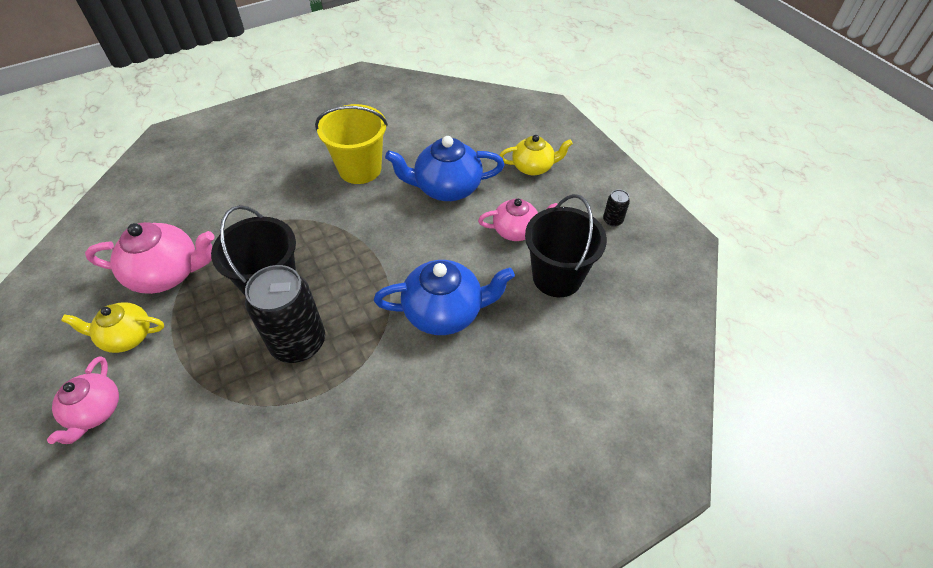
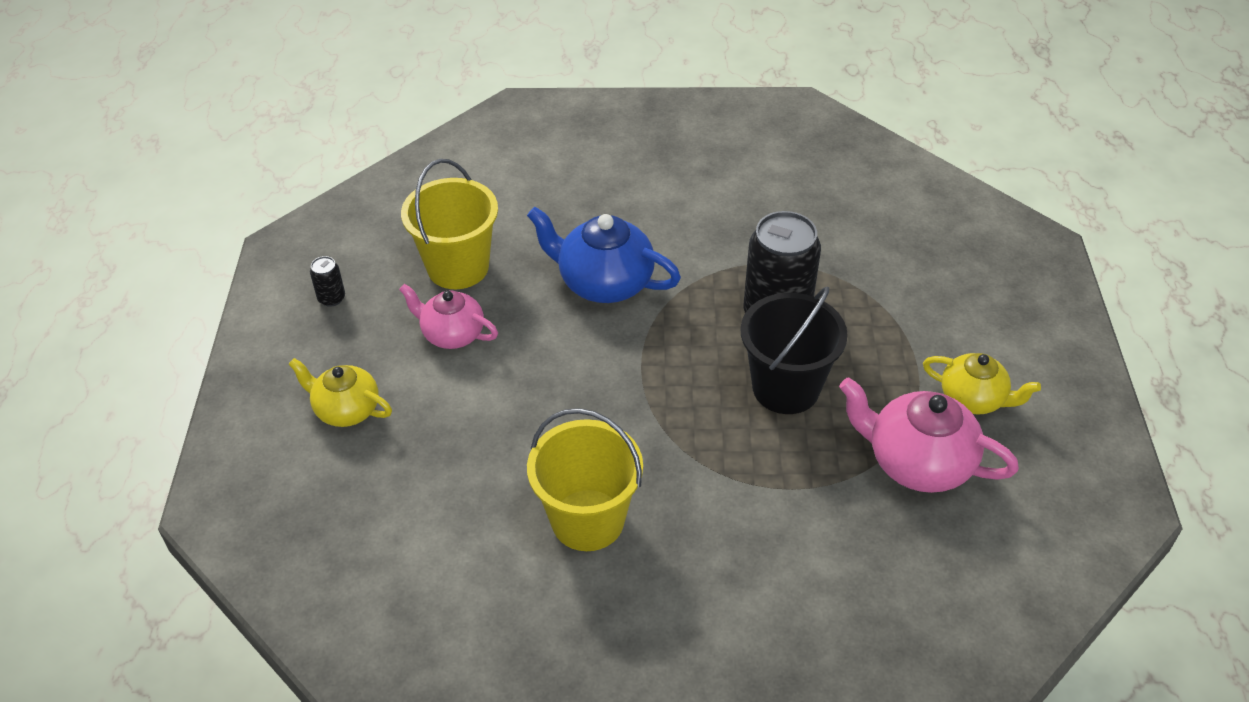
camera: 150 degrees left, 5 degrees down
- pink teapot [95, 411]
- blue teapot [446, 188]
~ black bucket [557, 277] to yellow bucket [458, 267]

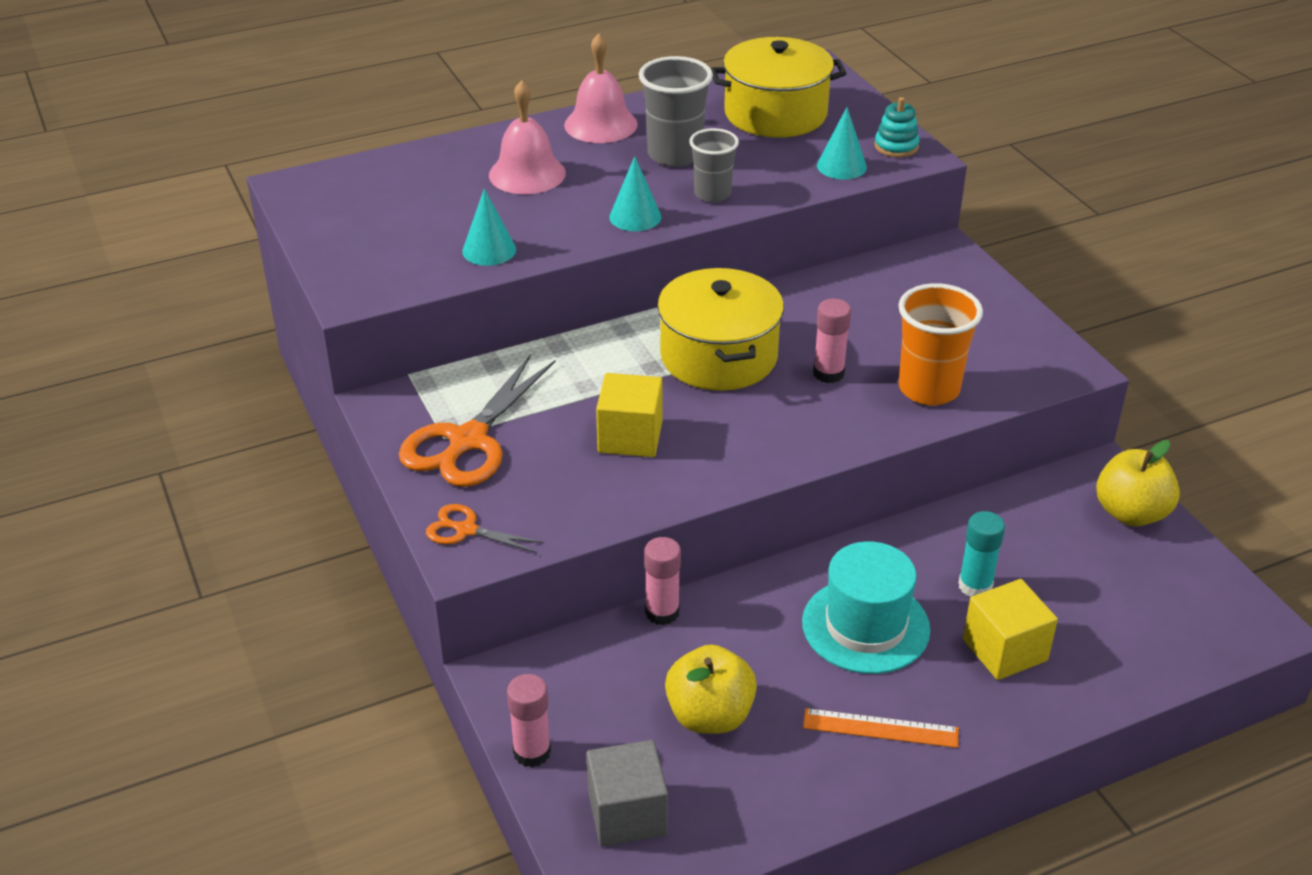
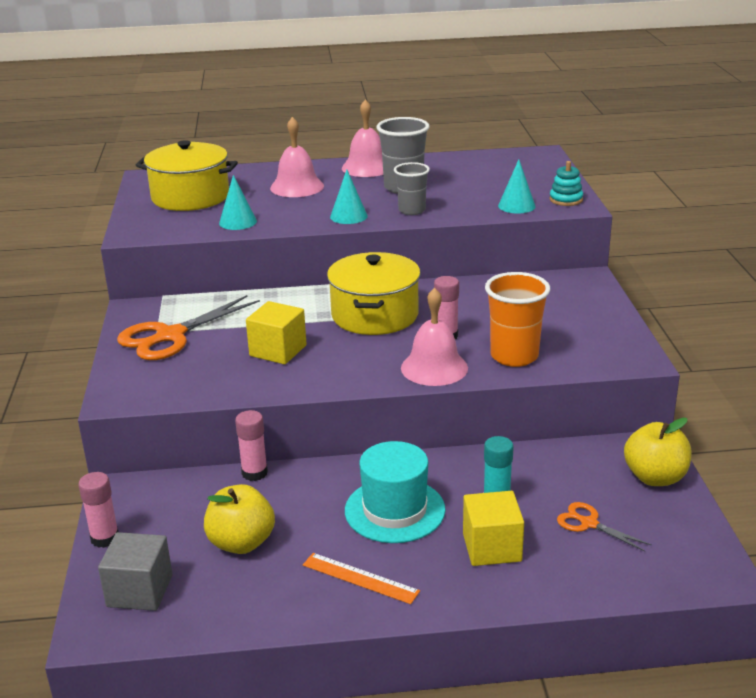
camera: 20 degrees right, 10 degrees down
+ pink bell [434, 368]
~ orange scissors [466, 530] to [588, 523]
~ yellow pot [775, 114] to [190, 197]

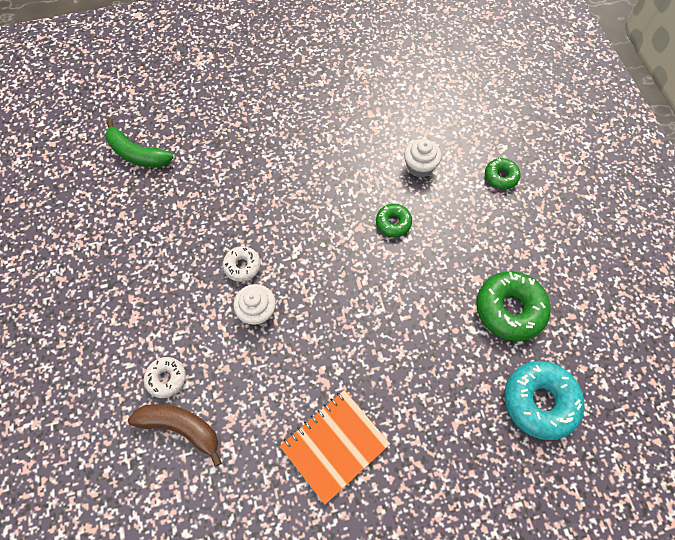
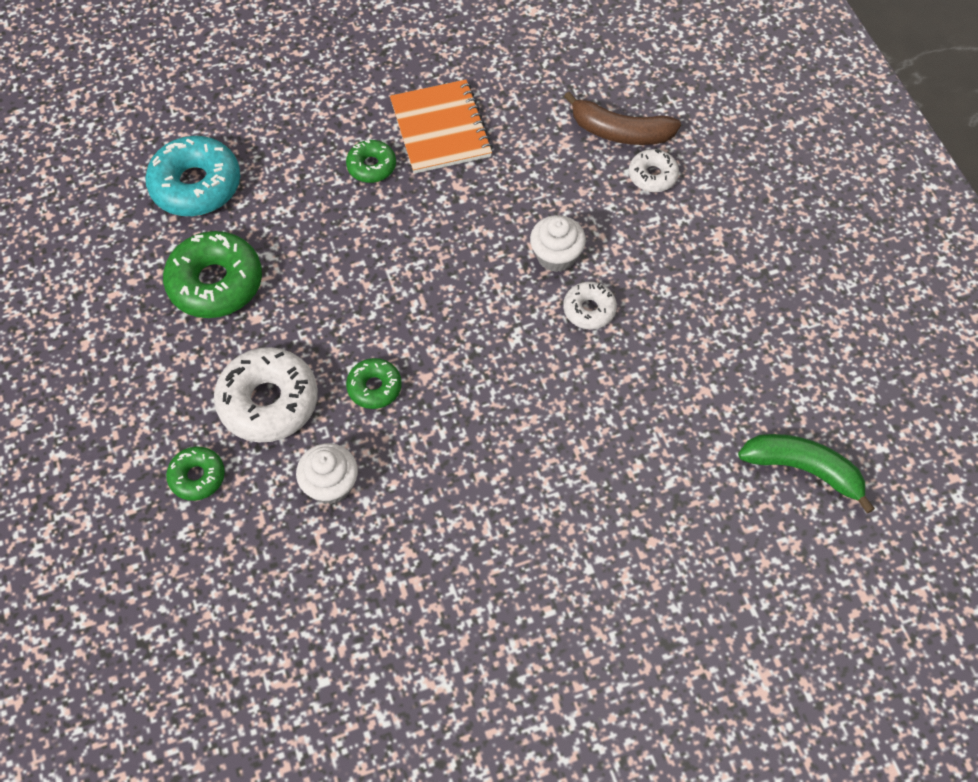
camera: 175 degrees right, 5 degrees down
+ white donut [268, 402]
+ green donut [371, 166]
~ orange notebook [334, 445] = [441, 129] 60 degrees counterclockwise

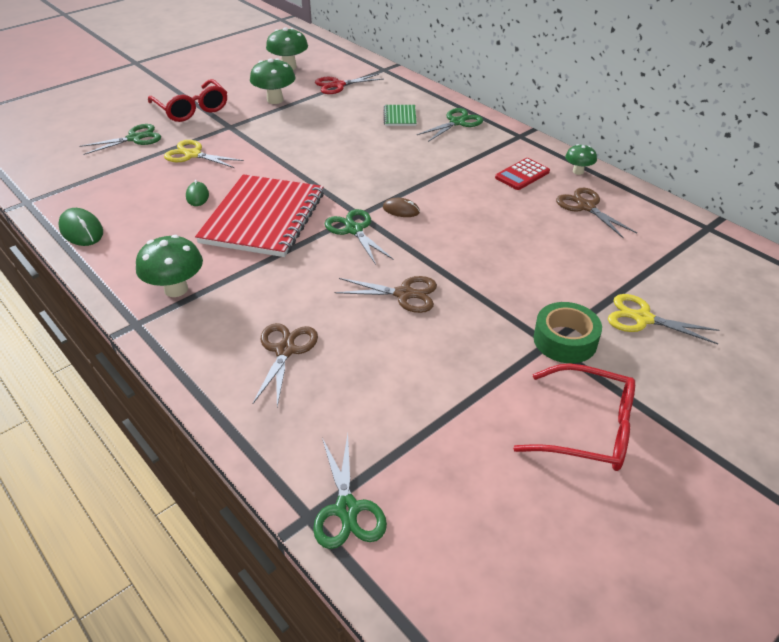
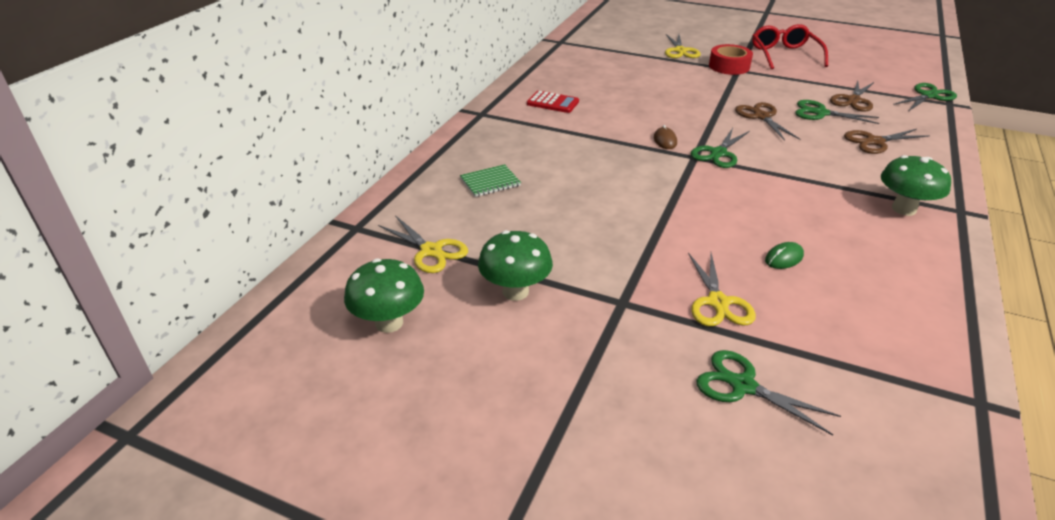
camera: 115 degrees left, 5 degrees down
- green mouse [81, 230]
- red glasses [192, 109]
- red notebook [263, 218]
- green mushroom [578, 171]
~ green scissors [457, 122] to [820, 113]
~ brown scissors [586, 207] to [853, 100]
~ red scissors [338, 85] to yellow scissors [431, 251]
~ green tape [565, 340] to red tape [729, 66]

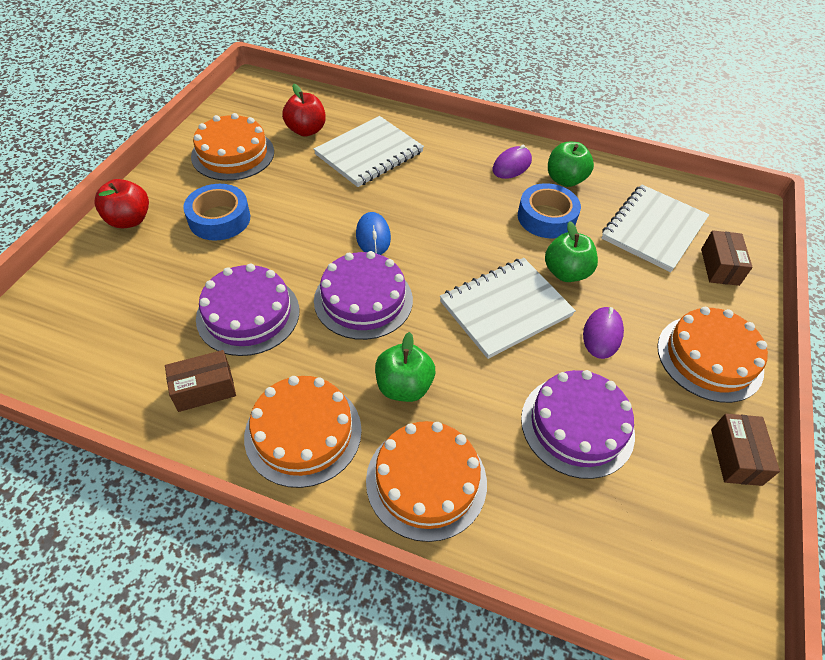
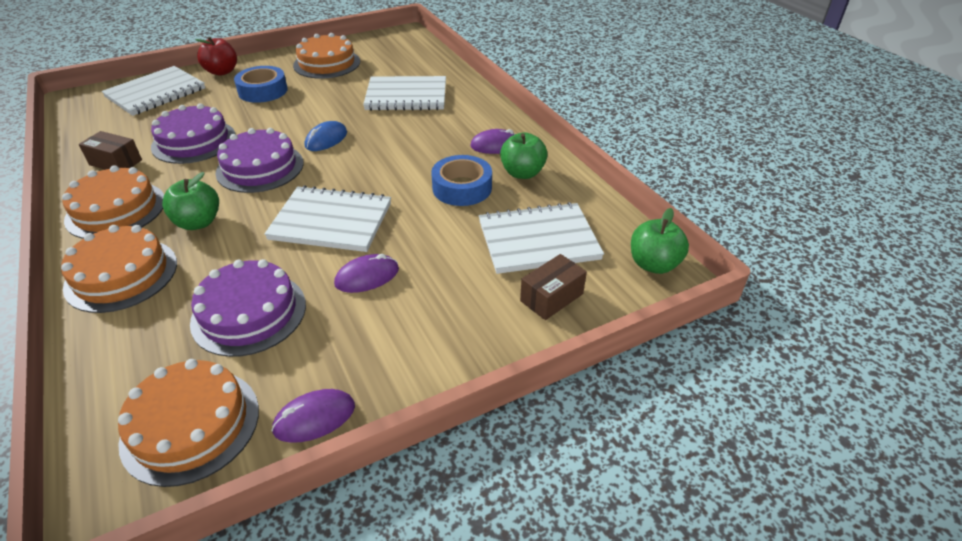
camera: 45 degrees right, 10 degrees down
- red apple [306, 130]
+ white notebook [156, 93]
~ green apple [566, 272] to [653, 264]
~ orange cake [709, 358] to [191, 425]
~ brown box [735, 456] to purple mouse [314, 418]

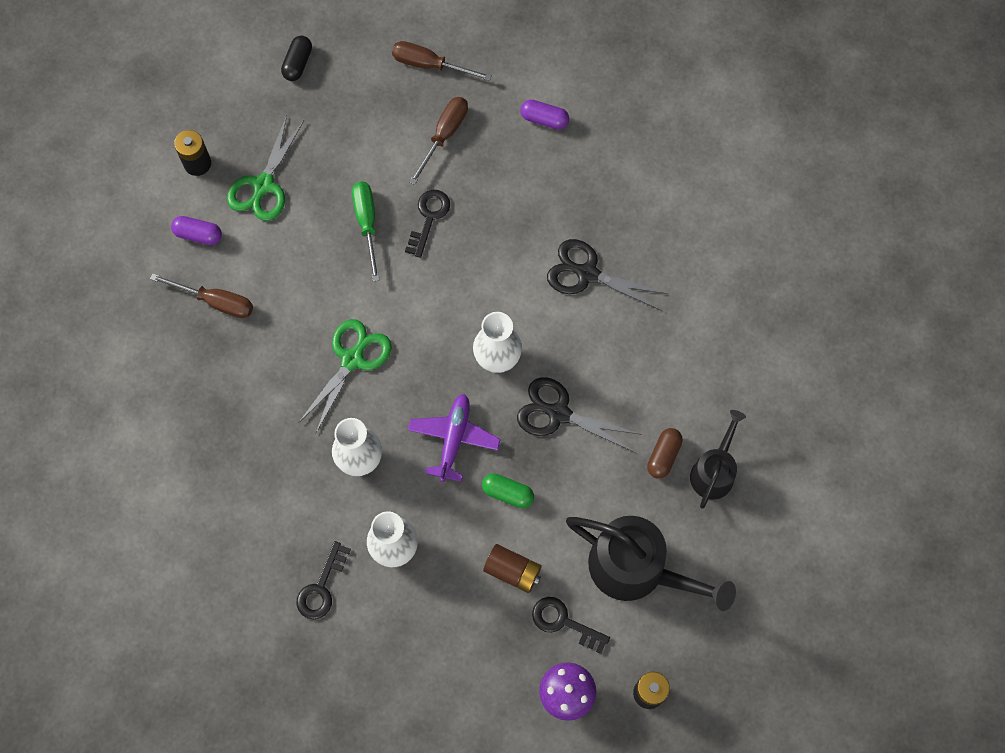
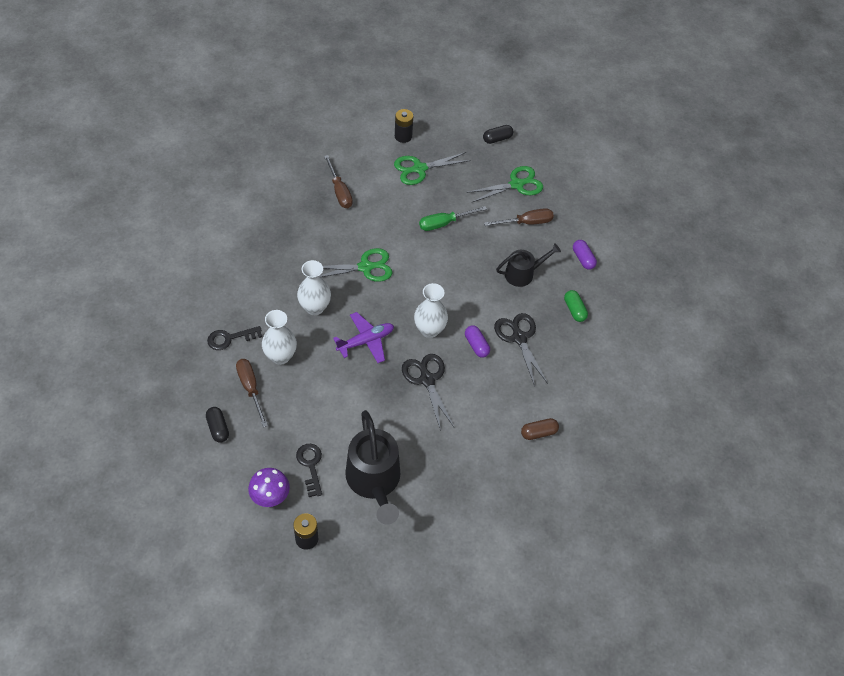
camera: 45 degrees right, 15 degrees down
- black key [429, 218]
- brown battery [512, 571]
+ black capsule [218, 428]
+ green scissors [517, 184]
~ purple capsule [198, 235] to [476, 345]
~ brown screwdriver [429, 65] to [250, 388]
~ green capsule [507, 493] to [574, 310]
~ brown capsule [663, 456] to [538, 433]
~ black watering can [714, 471] to [523, 274]
~ green screwdriver [367, 223] = [444, 223] 150 degrees counterclockwise

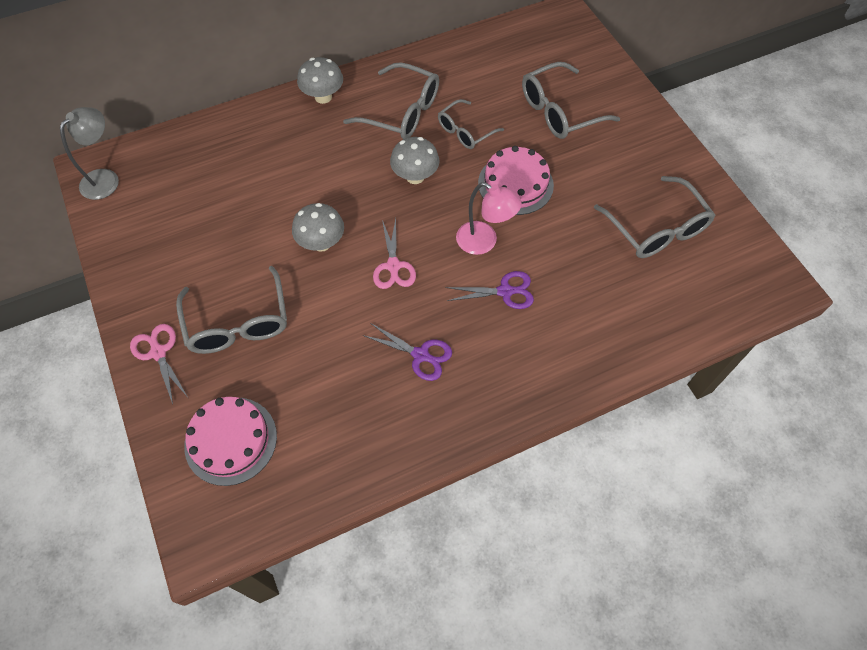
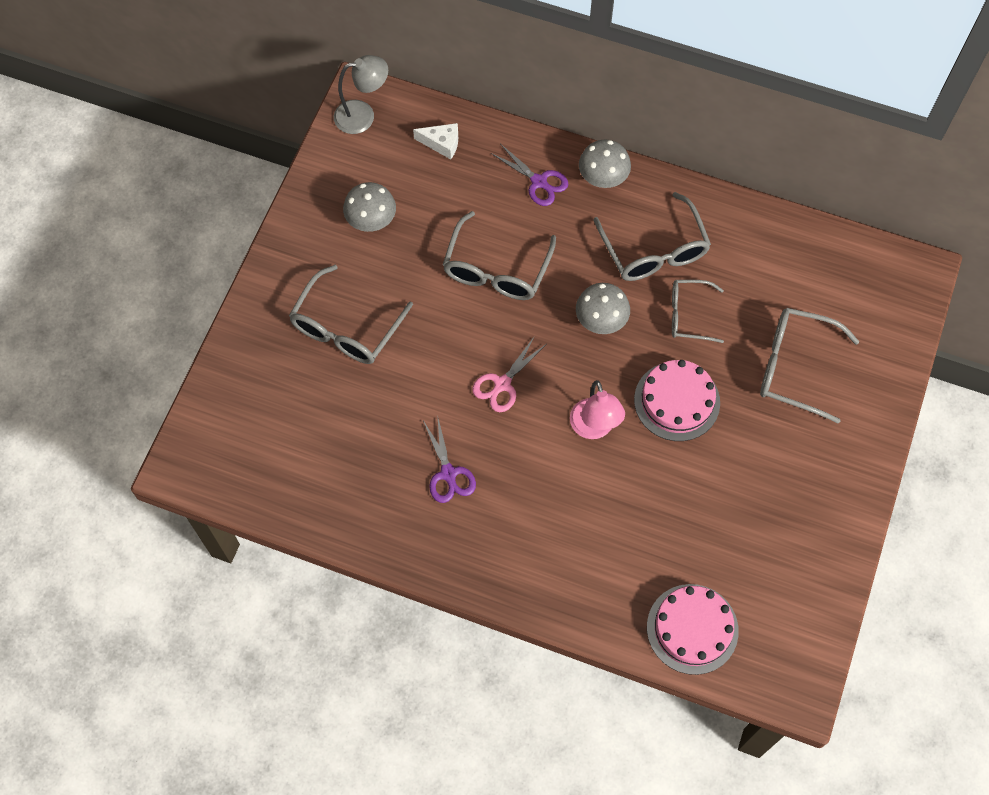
camera: 45 degrees right, 5 degrees up
- pink scissors [158, 352]
+ white cheese [442, 143]
~ pink cake [231, 440] to [692, 629]
~ grey mushroom [321, 243] to [371, 221]
~ purple scissors [505, 291] to [539, 182]
~ grey glasses [656, 228] to [496, 269]

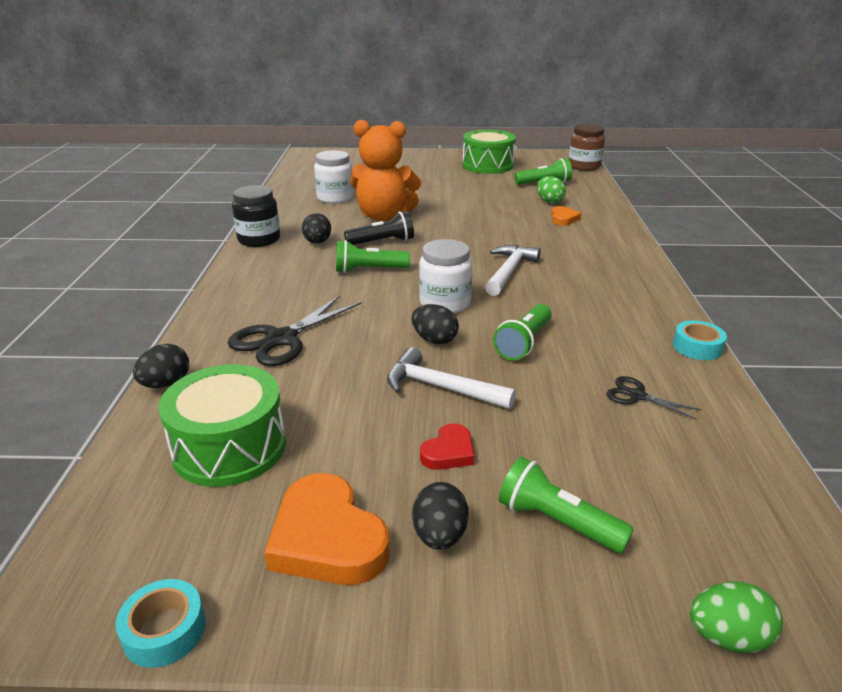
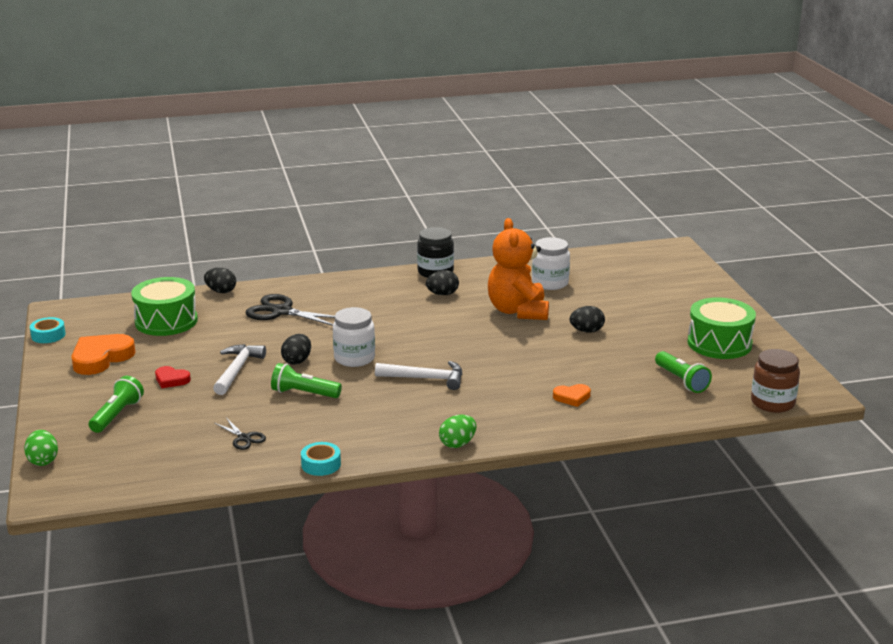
camera: 75 degrees right, 5 degrees down
- green flashlight [369, 270]
- black flashlight [382, 242]
~ black egg [439, 535] to [586, 331]
~ green egg [549, 201] to [457, 444]
~ black scissors [637, 396] = [244, 438] 120 degrees clockwise

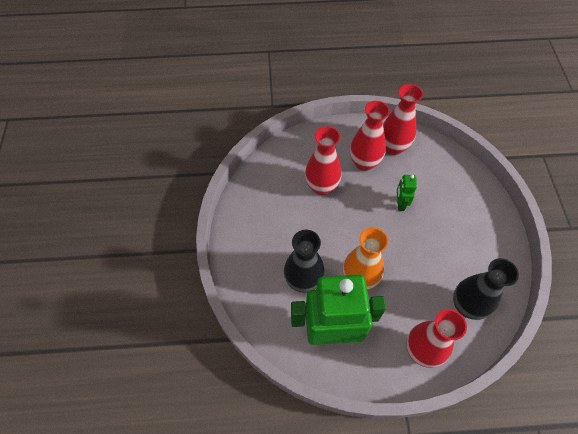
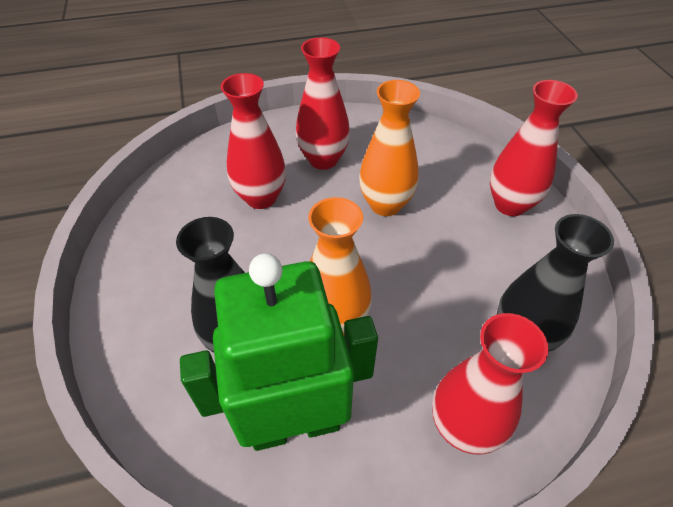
camera: 10 degrees left, 10 degrees down
~ red vase [393, 147] to [510, 205]
~ green robot [400, 204] to orange vase [385, 204]

